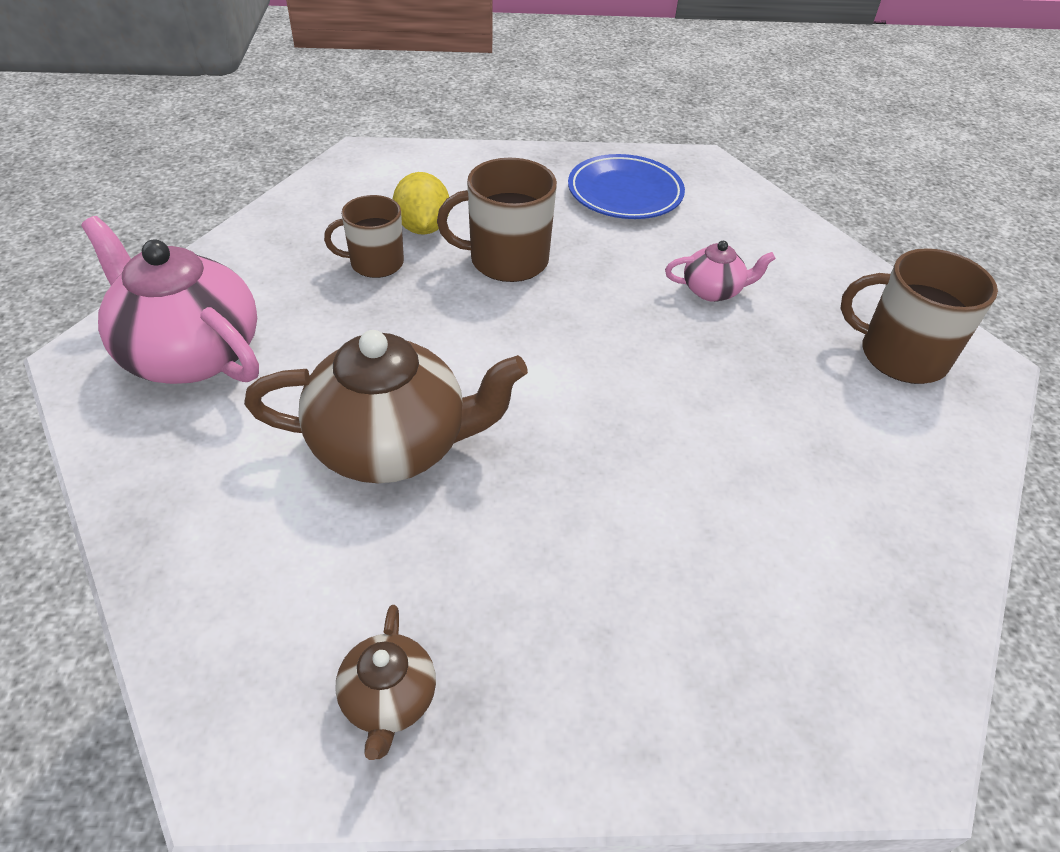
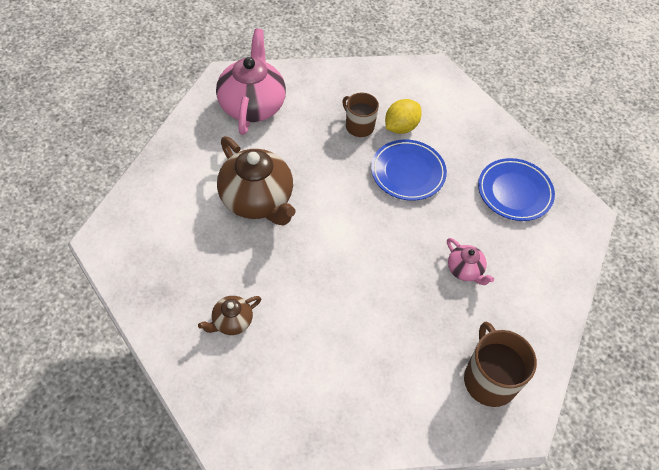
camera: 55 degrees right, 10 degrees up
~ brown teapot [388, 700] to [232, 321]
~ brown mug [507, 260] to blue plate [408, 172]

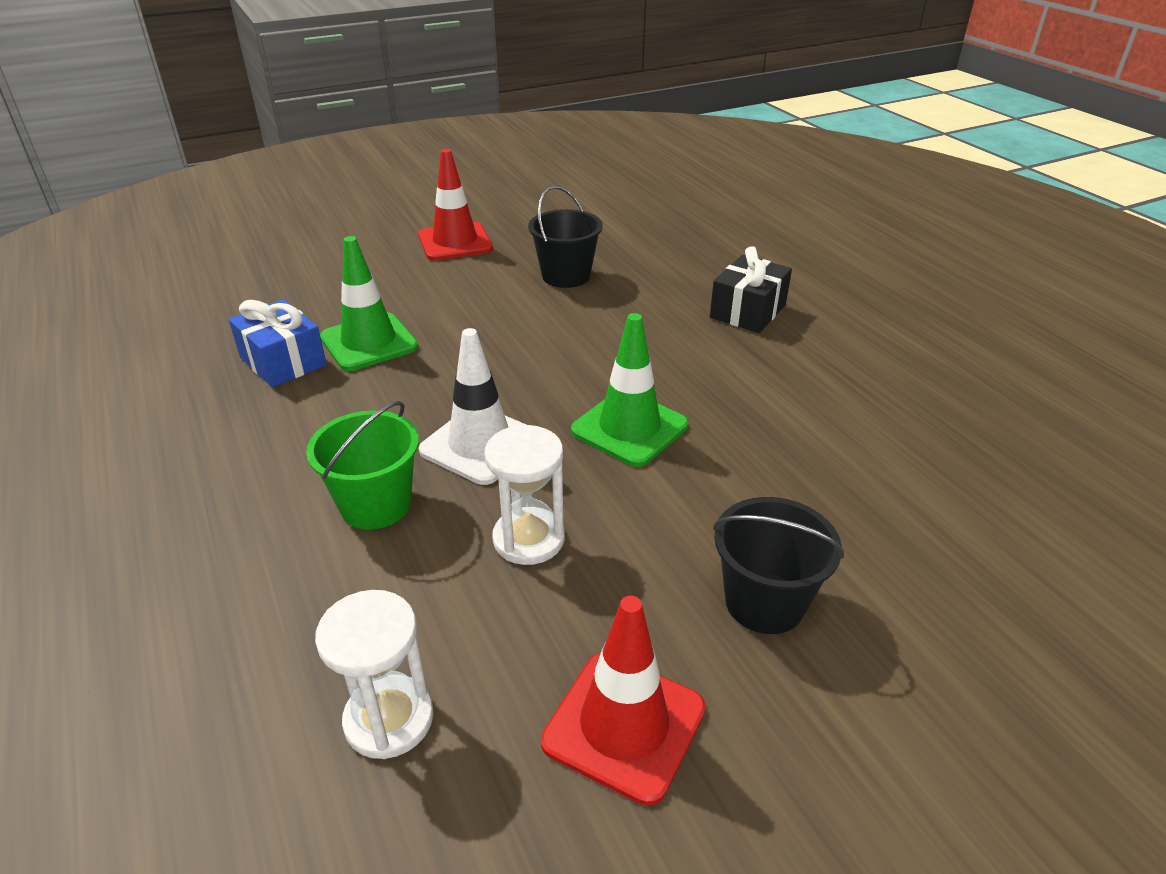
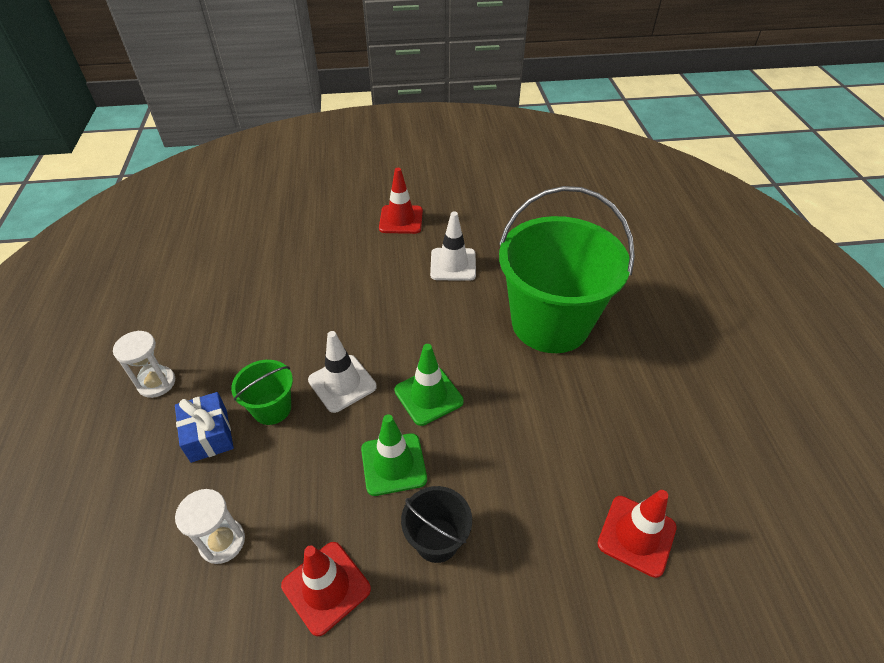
camera: 20 degrees right, 10 degrees up
+ red traffic cone [636, 535]
~ blue gift [283, 361] to [209, 435]
~ green traffic cone [369, 342] to [393, 464]
~ white hourglass [528, 539] to [156, 383]
~ black bucket [566, 276] to white traffic cone [453, 264]
~ black gift [747, 311] to green bucket [550, 323]

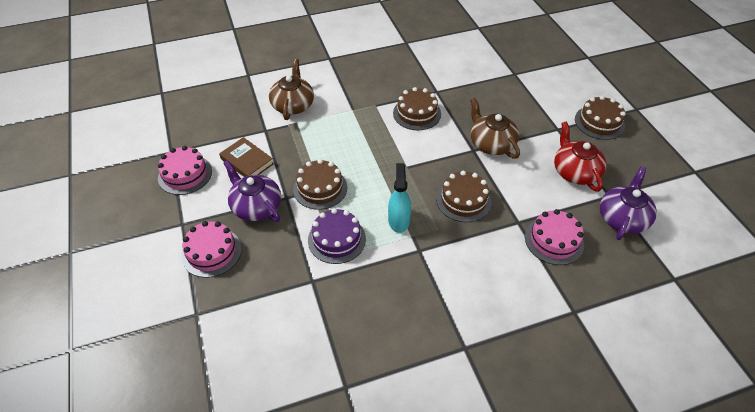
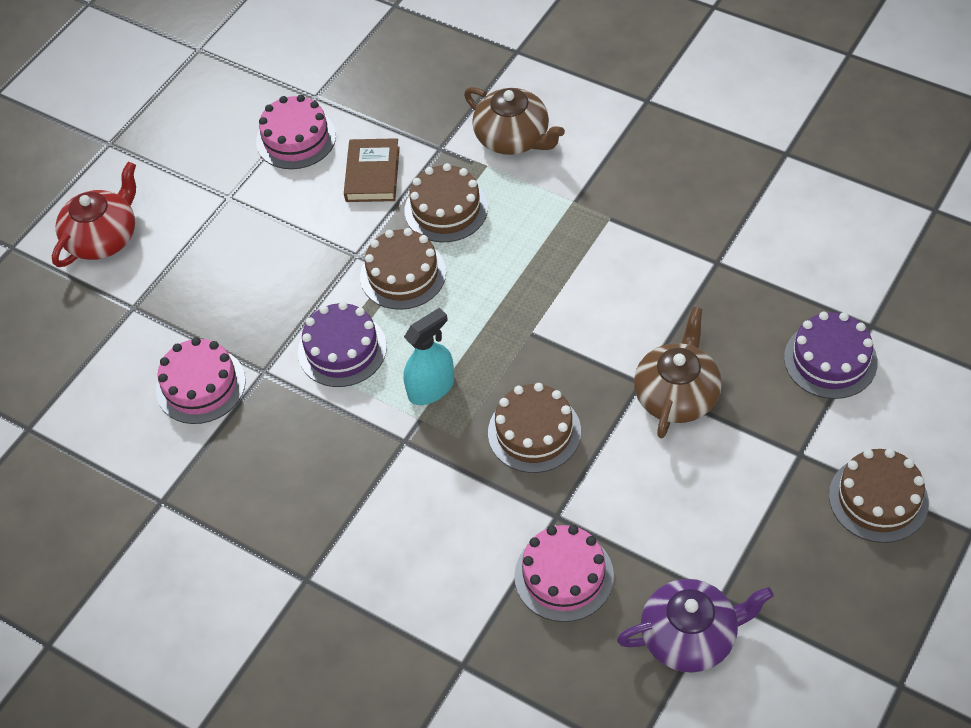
camera: 55 degrees right, 5 degrees up
- purple teapot [256, 206]
+ purple cake [830, 360]
~ pink cake [211, 252] to [200, 385]
~ brown cake [417, 113] to [446, 209]
~ red teapot [575, 172] to [103, 238]
~ brown teapot [293, 105] = [513, 138] 75 degrees clockwise

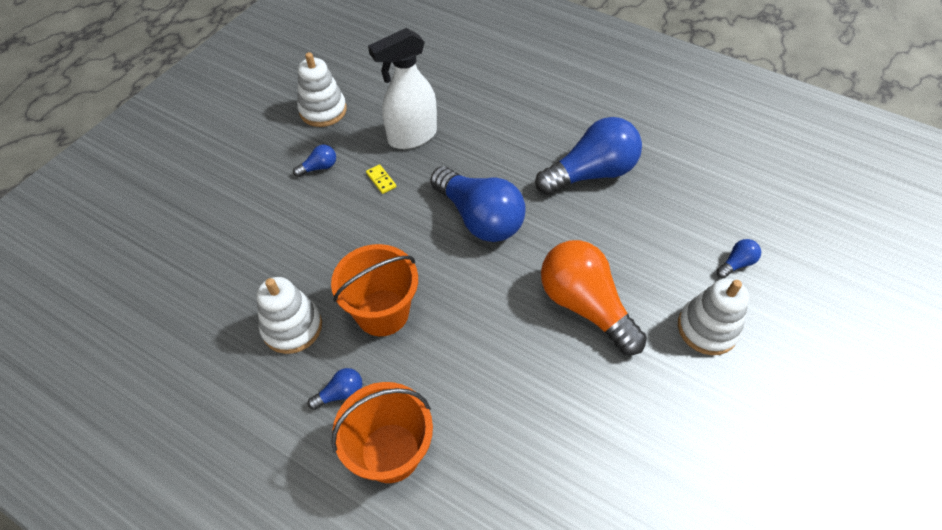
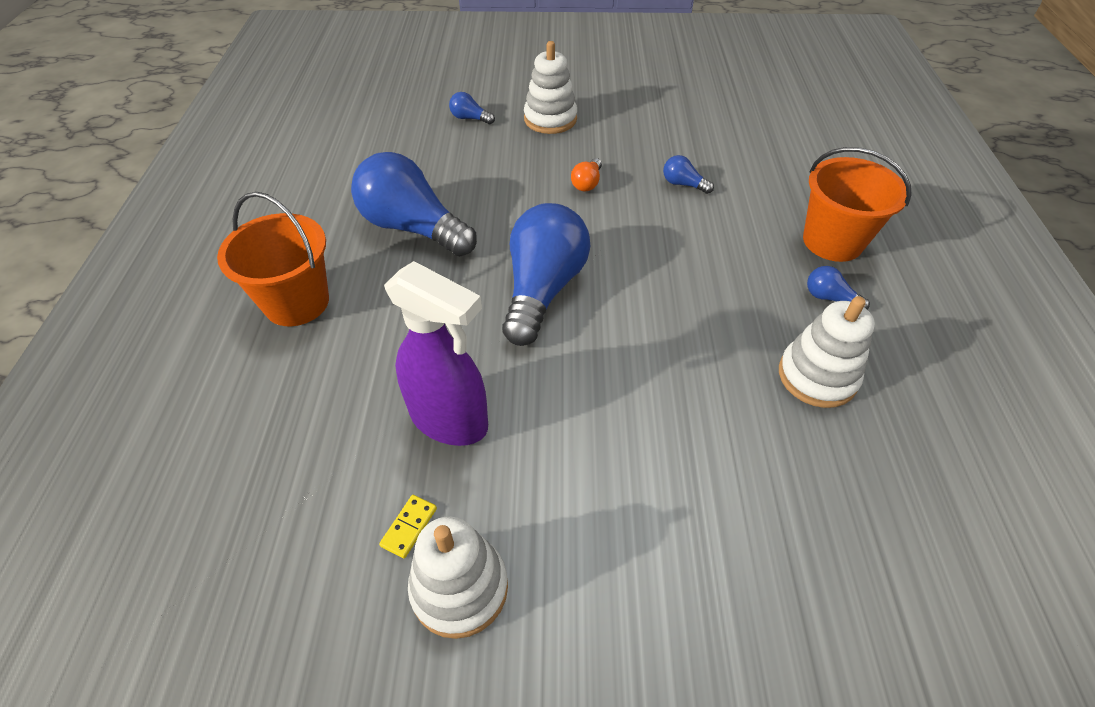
camera: 120 degrees left, 5 degrees down
~ blue light bulb [319, 167] to [683, 184]
~ orange bucket [382, 312] to [297, 302]
~ yellow domino [381, 180] to [409, 527]
~ white spray bottle [411, 136] to purple spray bottle [449, 420]
~ orange light bulb [585, 305] = [587, 183] x0.42

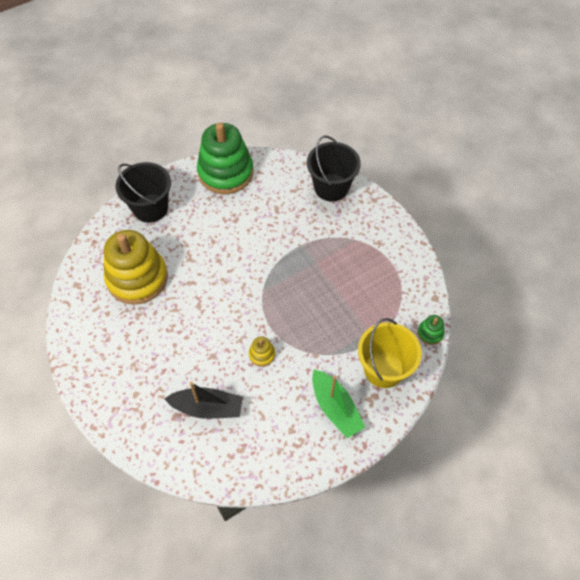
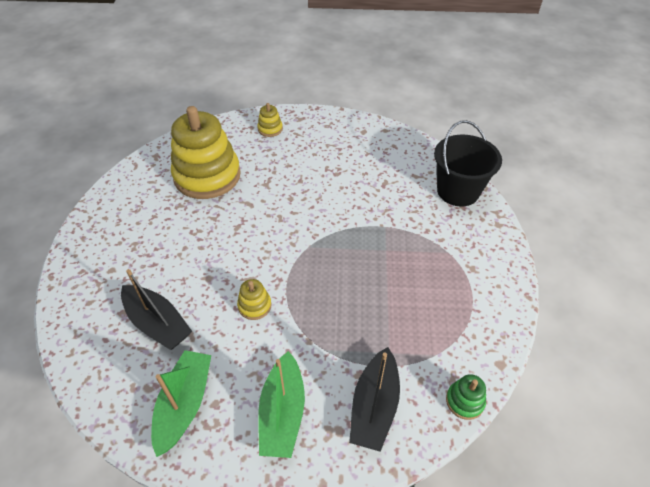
camera: 35 degrees right, 10 degrees down
- green stacking toy [225, 172]
+ green boat [184, 404]
~ black bucket [150, 208] to yellow stacking toy [270, 129]
~ yellow bucket [384, 369] to black boat [374, 406]

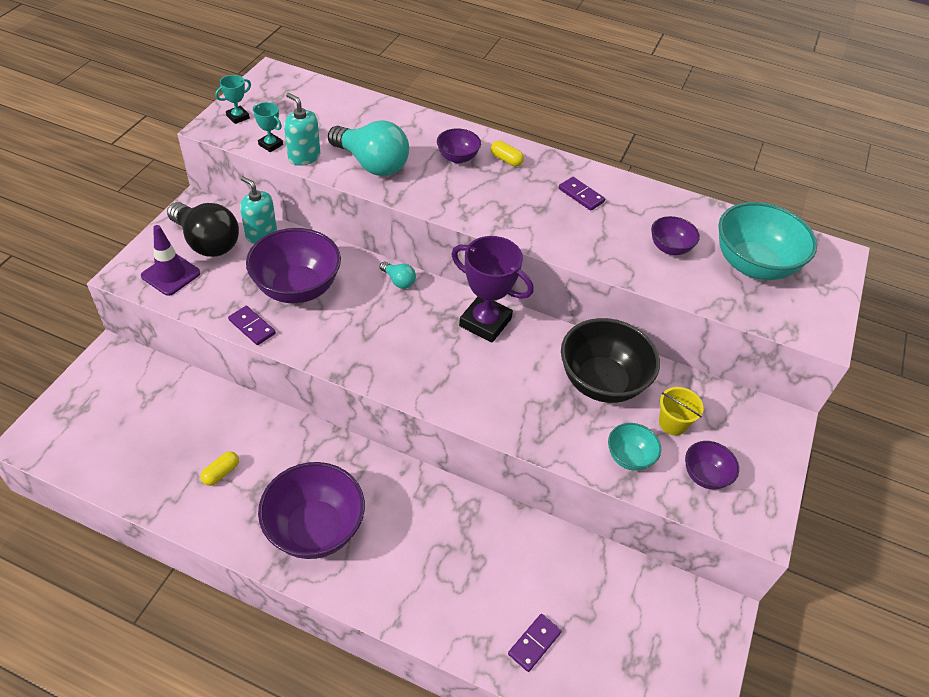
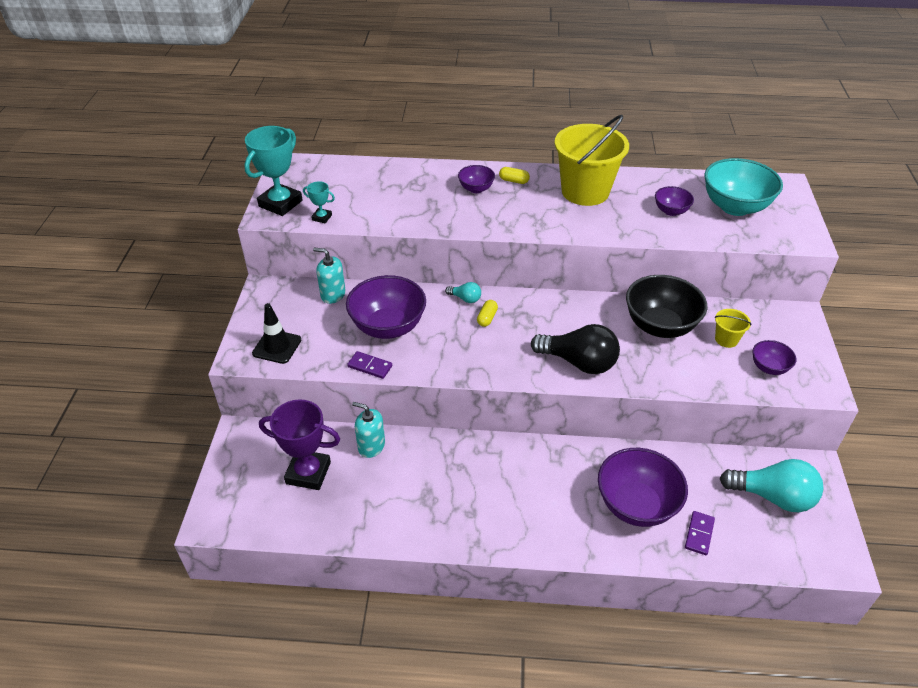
camera: 15 degrees left, 5 degrees down
- turquoise bowl [629, 457]
~ black light bulb [207, 242] to [579, 362]
~ yellow capsule [221, 473] to [487, 318]
~ purple bowl [315, 528] to [636, 505]
~ turquoise soap dispenser [304, 157] to [371, 446]
~ turquoise light bulb [372, 164] to [773, 496]
~ purple trophy [485, 322] to [308, 473]
~ purple domino [581, 195] to yellow bucket [585, 191]
~ purple traffic cone [171, 274] to black traffic cone [277, 346]
~ turquoise trophy [238, 117] = [280, 203] x2.11

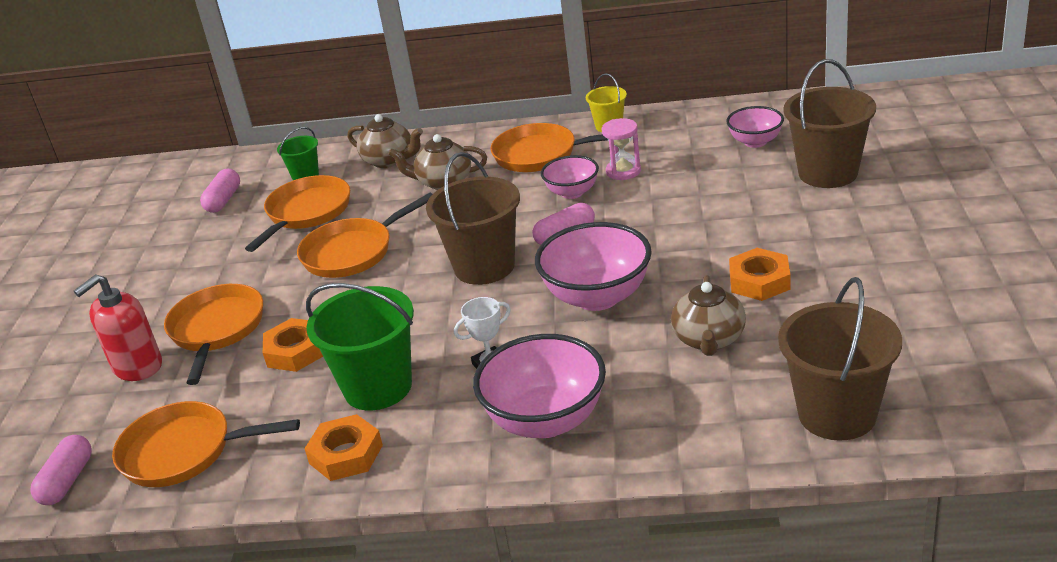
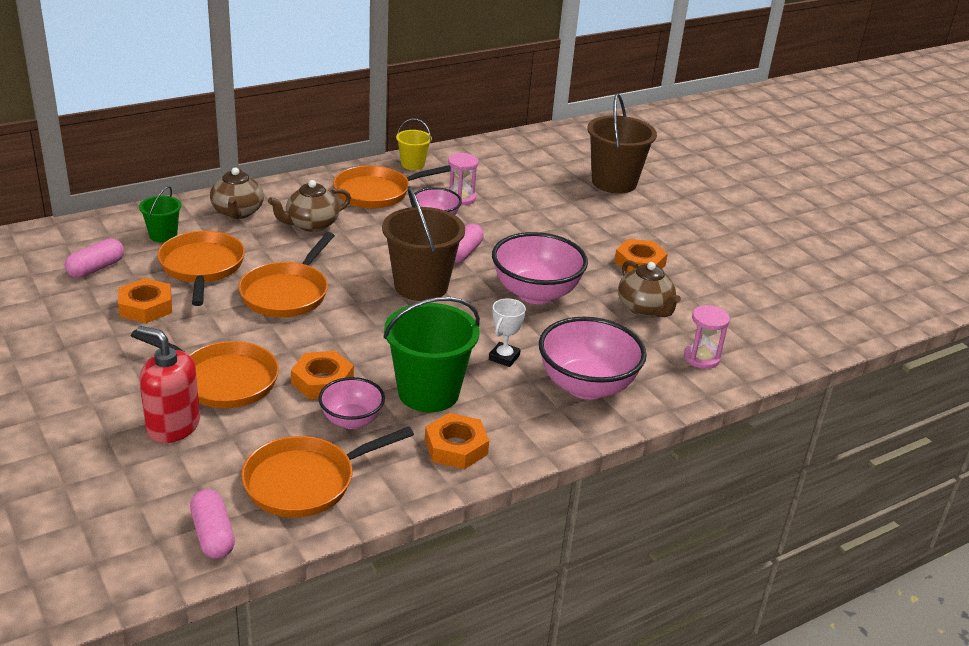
camera: 40 degrees left, 0 degrees up
- brown bucket [837, 414]
+ orange nut [146, 306]
+ pink hourglass [701, 358]
~ pink bowl [755, 142] to [351, 420]
~ red soap dispenser [137, 366] = [173, 426] 105 degrees clockwise
~ orange pan [216, 330] = [222, 380] 150 degrees clockwise
~ pink capsule [223, 200] = [96, 268] 60 degrees clockwise
~ brown teapot [389, 160] = [237, 212] 90 degrees clockwise

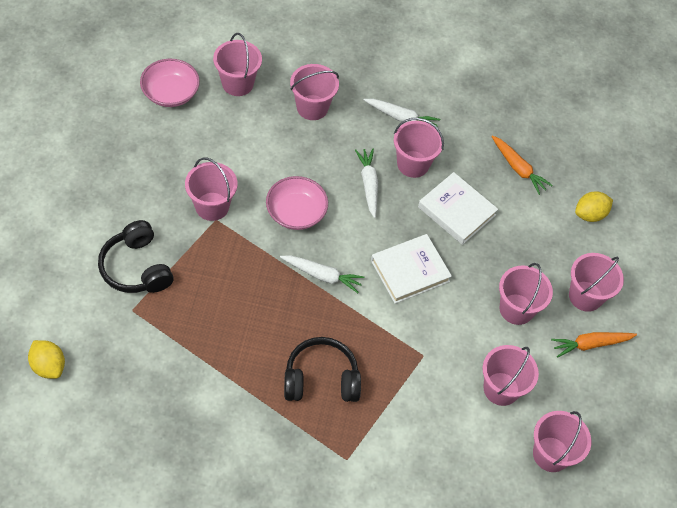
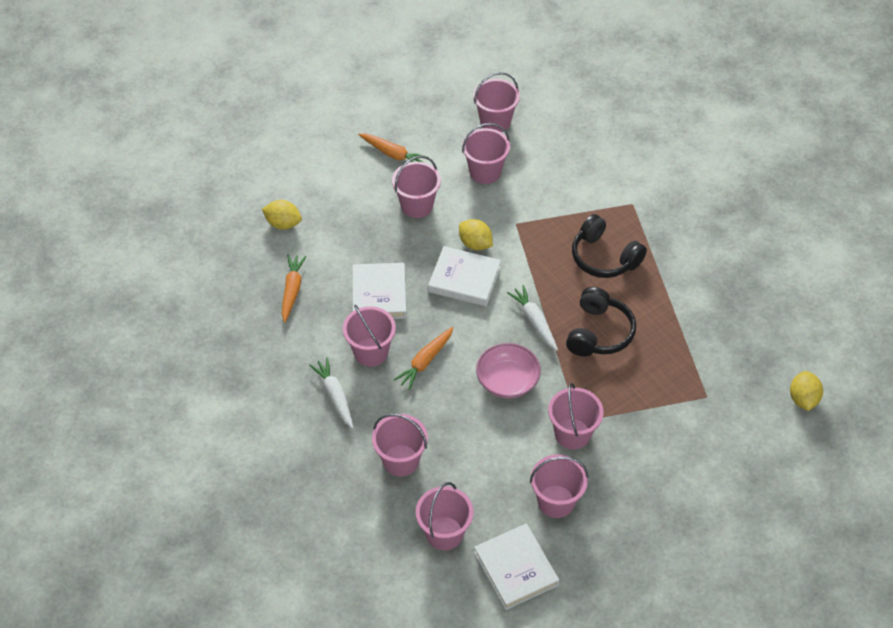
camera: 130 degrees left, 5 degrees down
+ yellow lemon [475, 244]
~ black headphones [136, 267] to [598, 332]
~ pink bucket [585, 296] to [556, 501]
~ pink bowl [170, 93] to white book [516, 569]
~ white carrot [368, 184] to orange carrot [425, 361]

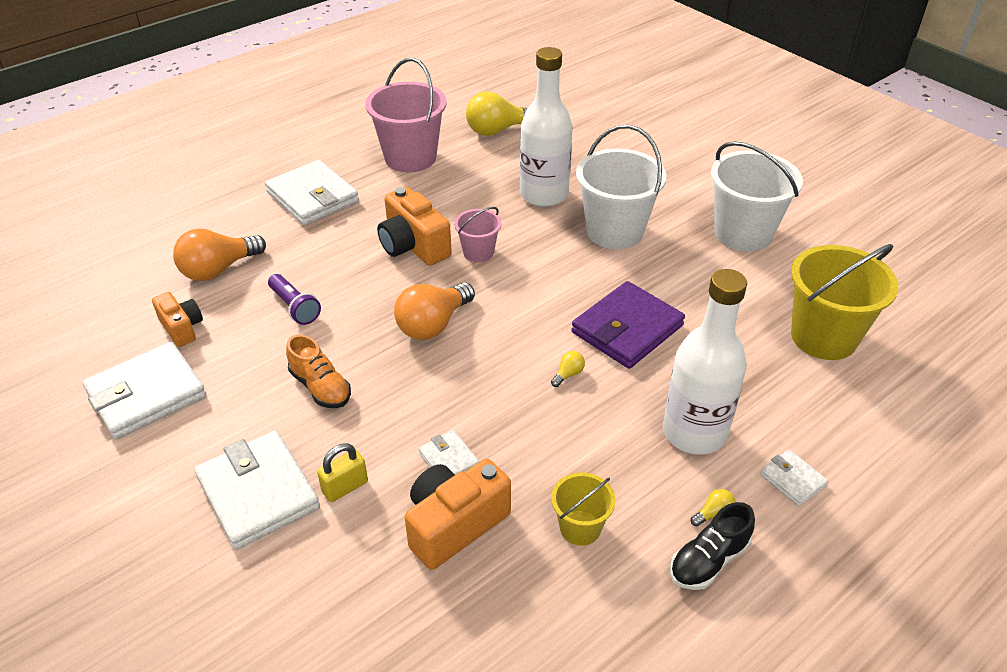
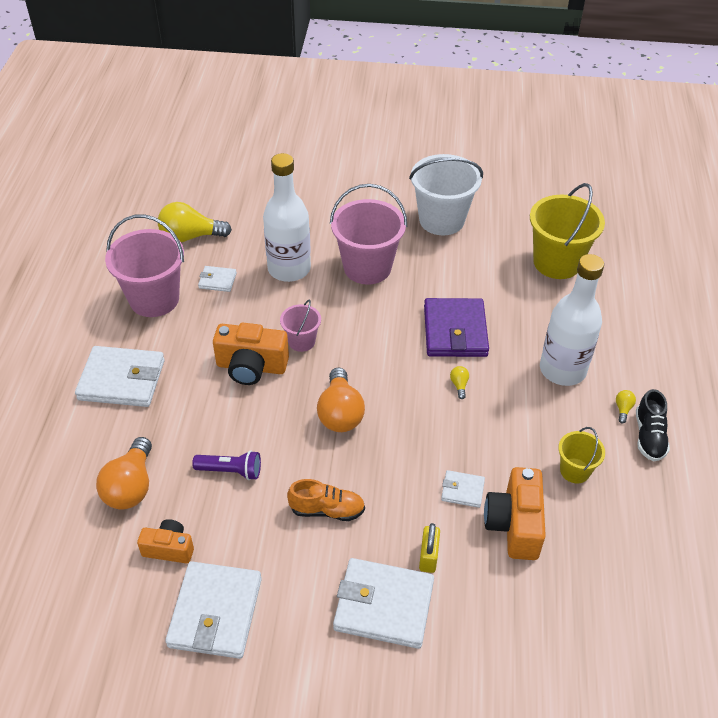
camera: 45 degrees left, 5 degrees up
~ white wallet [792, 480] to [217, 280]
~ white bucket [614, 231] to pink bucket [367, 267]
~ yellow light bulb [497, 130] = [190, 236] 60 degrees clockwise

